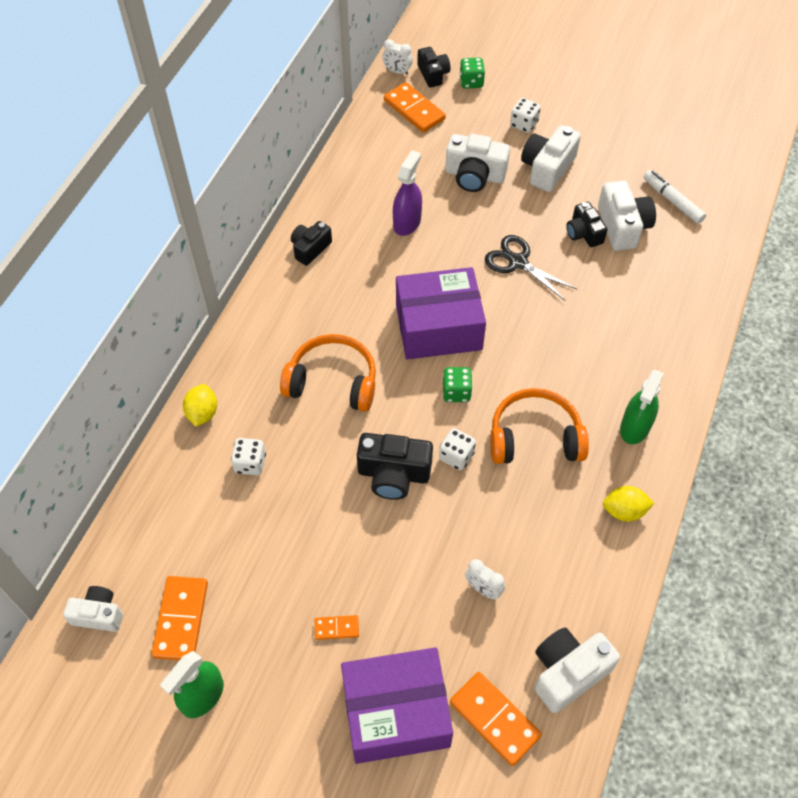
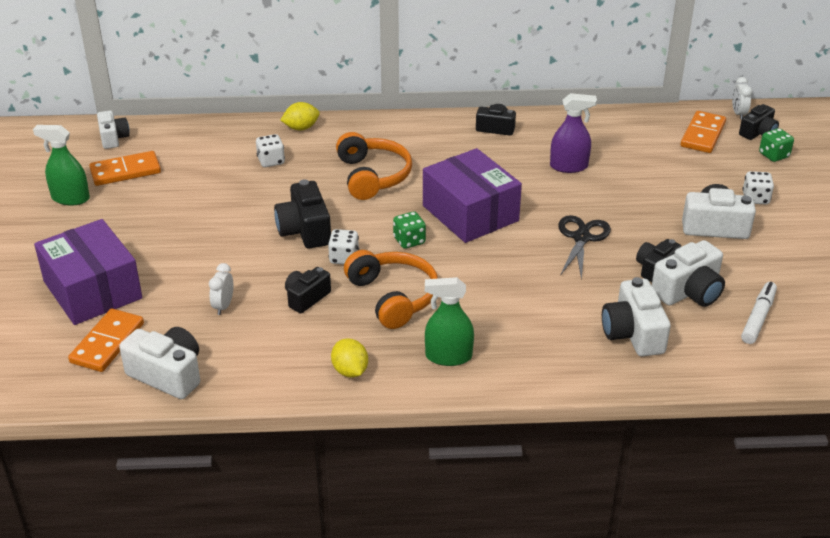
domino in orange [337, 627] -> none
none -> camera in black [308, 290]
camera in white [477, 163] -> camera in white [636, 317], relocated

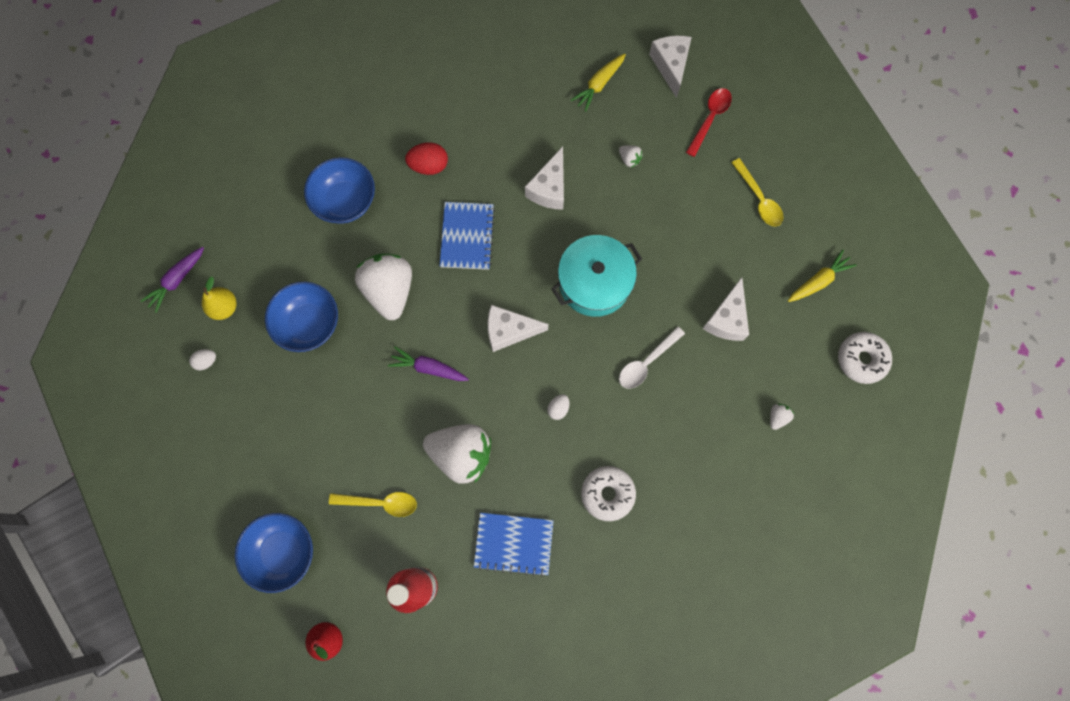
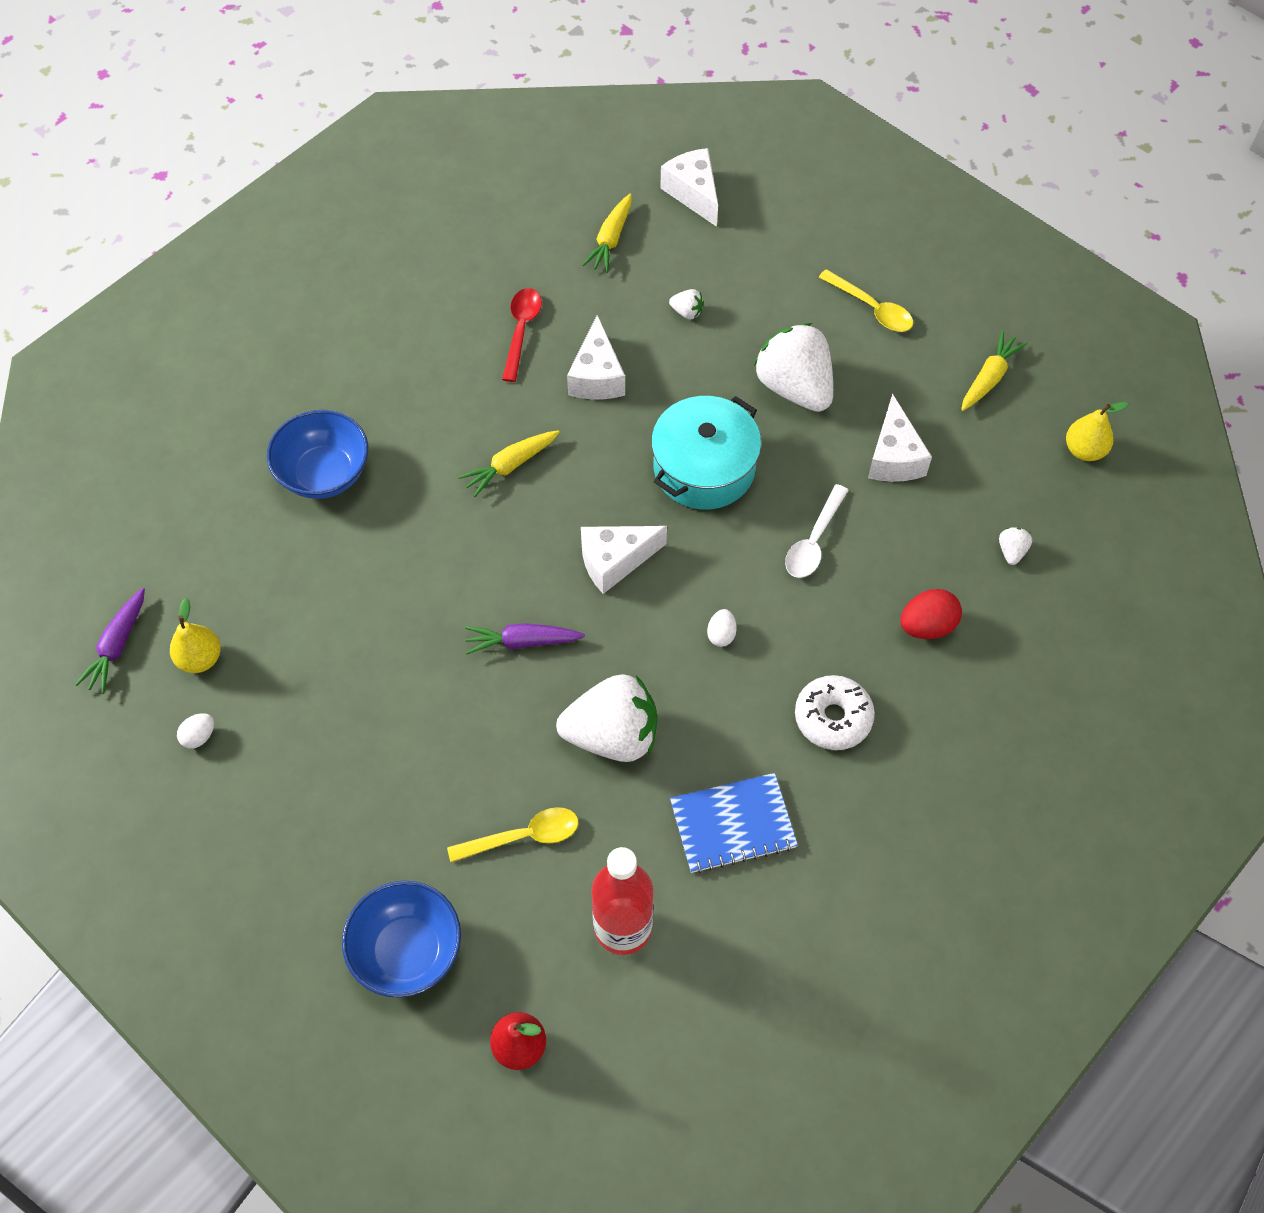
bowl in blue [301, 317] -> none
strawberry in white [383, 287] -> strawberry in white [793, 367], relocated
egg in red [426, 158] -> egg in red [931, 614], relocated
spoon in red [709, 122] -> spoon in red [522, 335], relocated
notebook in blue [467, 236] -> carrot in yellow [509, 463]
donut in white [865, 358] -> pear in yellow [1097, 431]

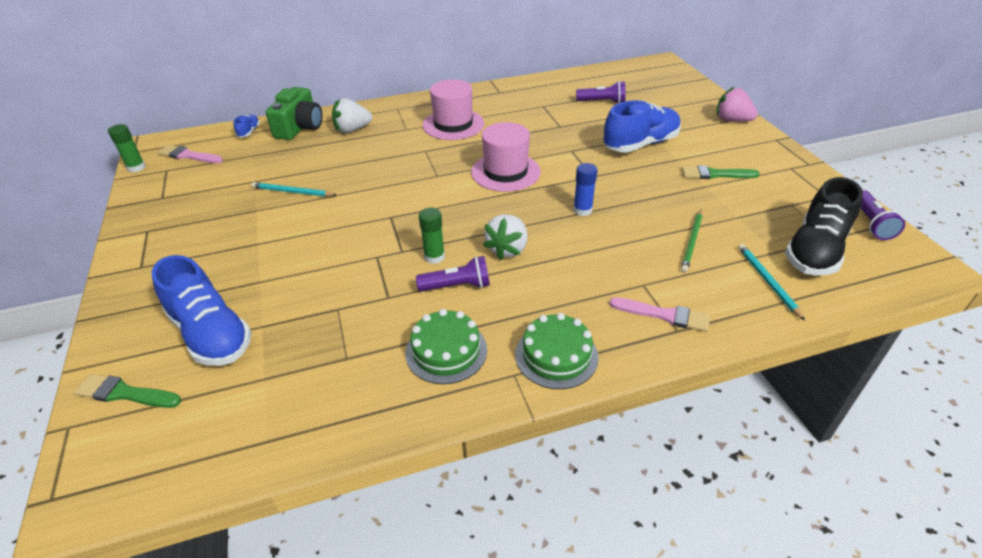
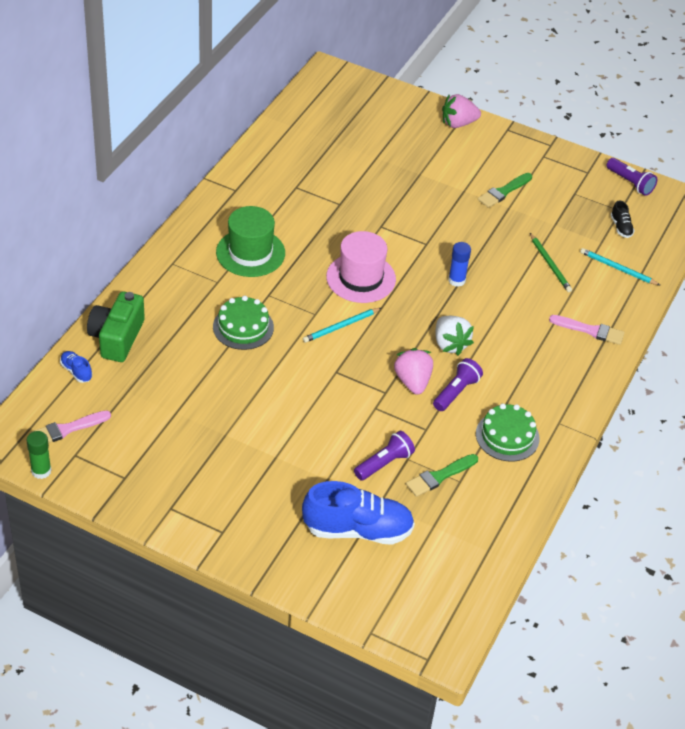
strawberry in white [352, 115] -> none
shoe in blue [642, 126] -> none
brush in green [127, 391] -> brush in green [442, 475], relocated
pencil in turquoise [293, 189] -> pencil in turquoise [342, 325], relocated
cake in green [557, 351] -> cake in green [243, 323], relocated
flashlight in purple [600, 92] -> flashlight in purple [384, 456], relocated
glue stick in green [432, 236] -> strawberry in pink [413, 371]
hat in pink [453, 109] -> hat in green [250, 241]
camera in green [294, 113] -> camera in green [116, 326], 135 degrees counterclockwise
brush in pink [659, 314] -> brush in pink [587, 330], 45 degrees clockwise
shoe in black [824, 226] -> shoe in black [623, 219], x0.43

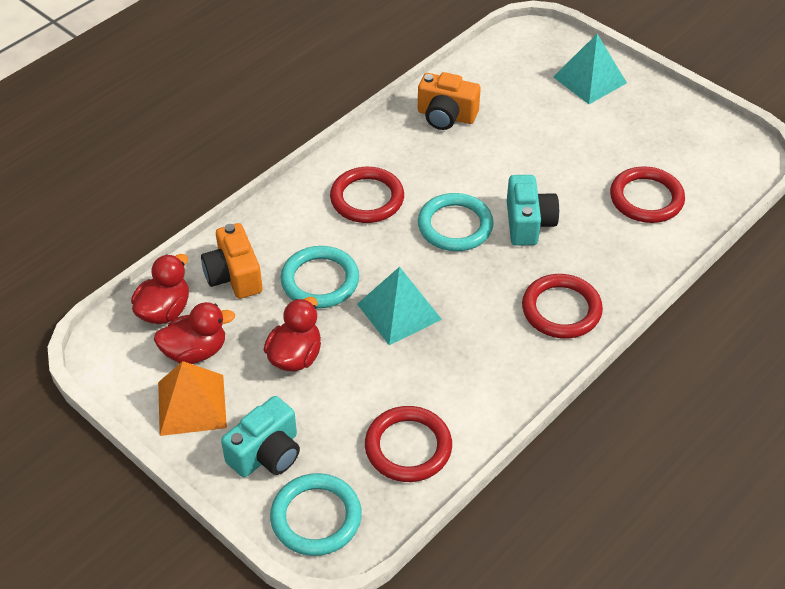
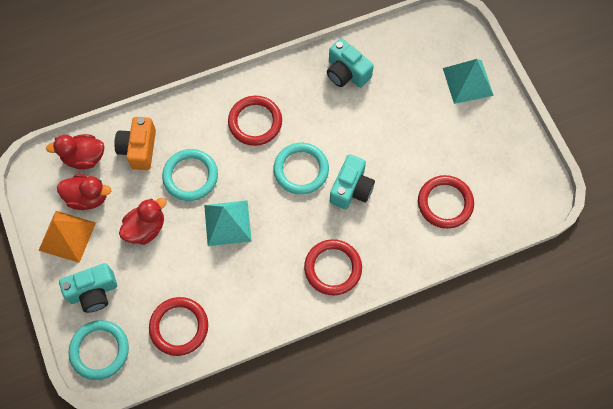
camera in orange [449, 101] -> camera in turquoise [350, 63]
duck in red [160, 289] -> duck in red [75, 151], 150 degrees counterclockwise

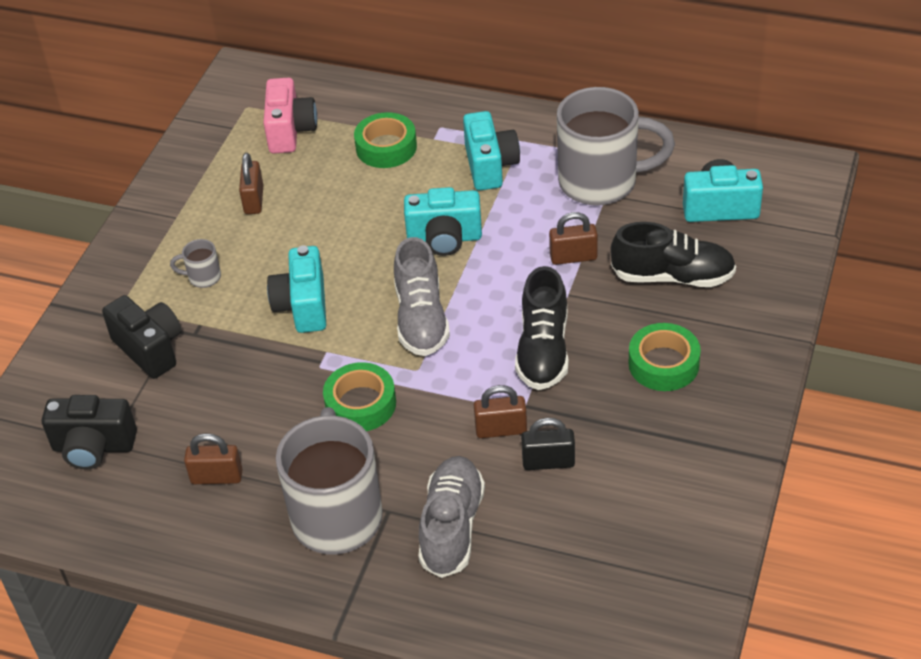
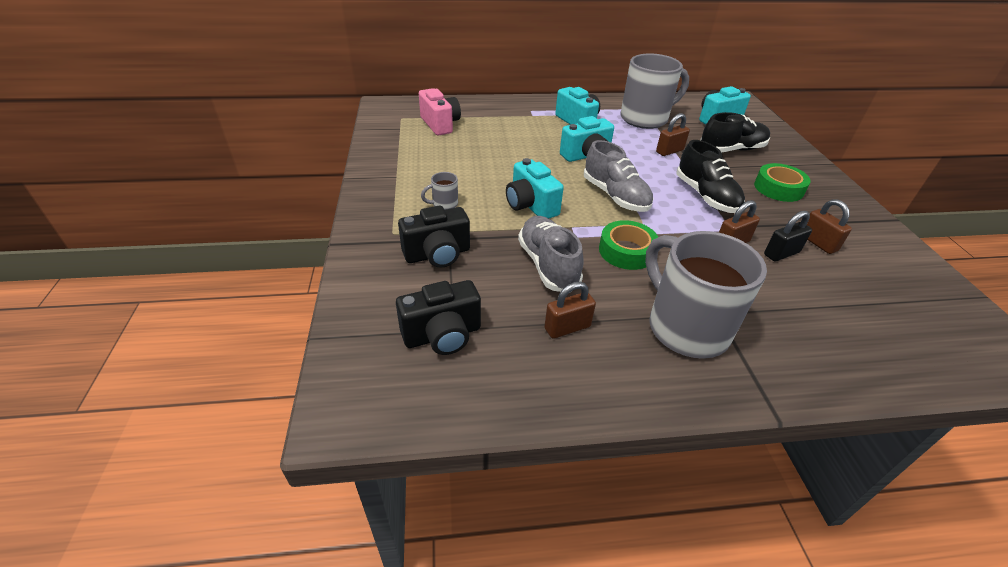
tape in green [385, 140] -> none
padlock in brown [251, 183] -> padlock in brown [829, 226], relocated
shoe in grey [451, 517] -> shoe in grey [551, 254], relocated
camera in black [141, 337] -> camera in black [434, 237], 135 degrees clockwise

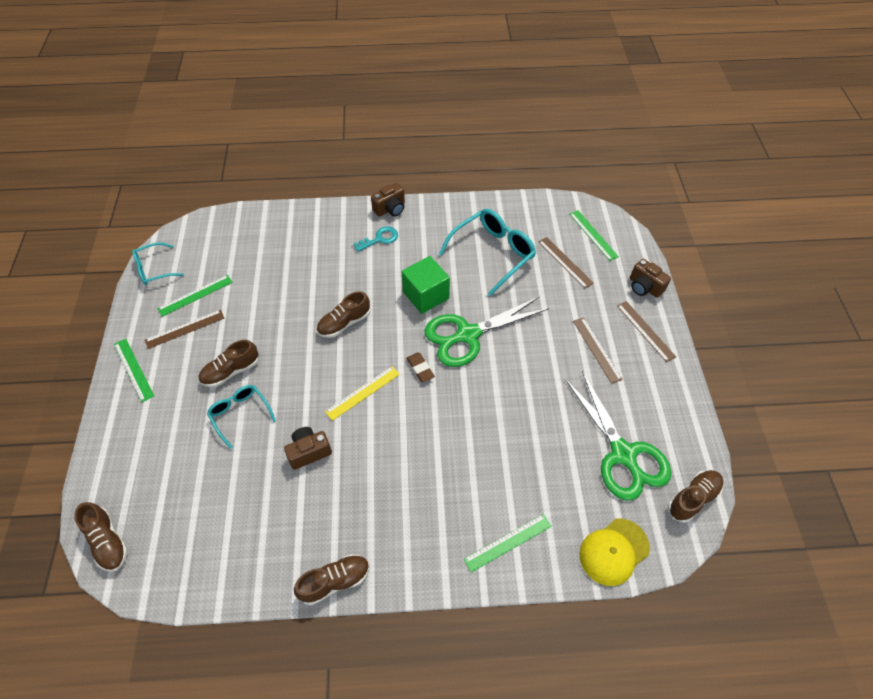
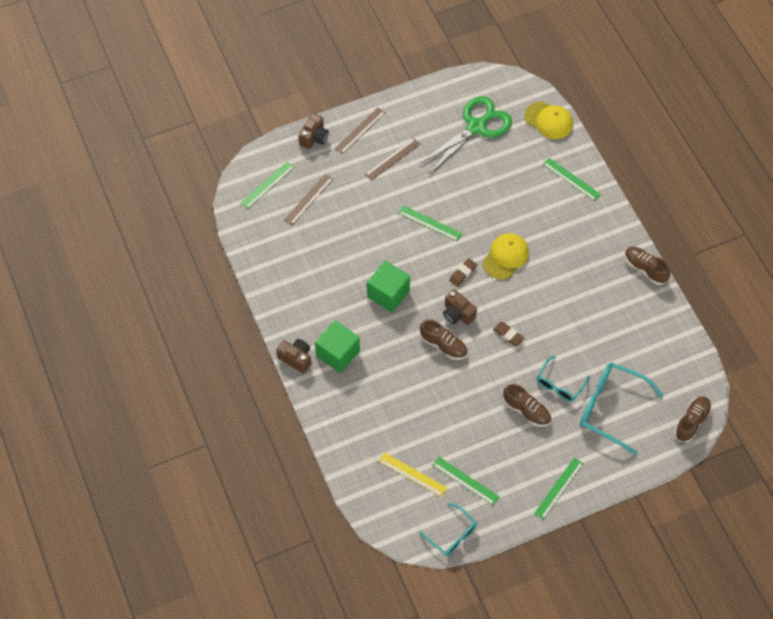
ruler in brown [185, 329] -> none
scissors in green [486, 331] -> none
shoe in brown [695, 496] -> none
none -> ruler in green [430, 223]
none -> cap in yellow [506, 256]
none -> eraser in brown [509, 334]
camera in brown [308, 448] -> camera in brown [460, 307], relocated
ruler in yellow [362, 393] -> ruler in yellow [413, 474], relocated
glasses in turquoise [487, 252] -> glasses in turquoise [621, 408], relocated
key in turquoise [376, 239] -> cube in green [337, 346]

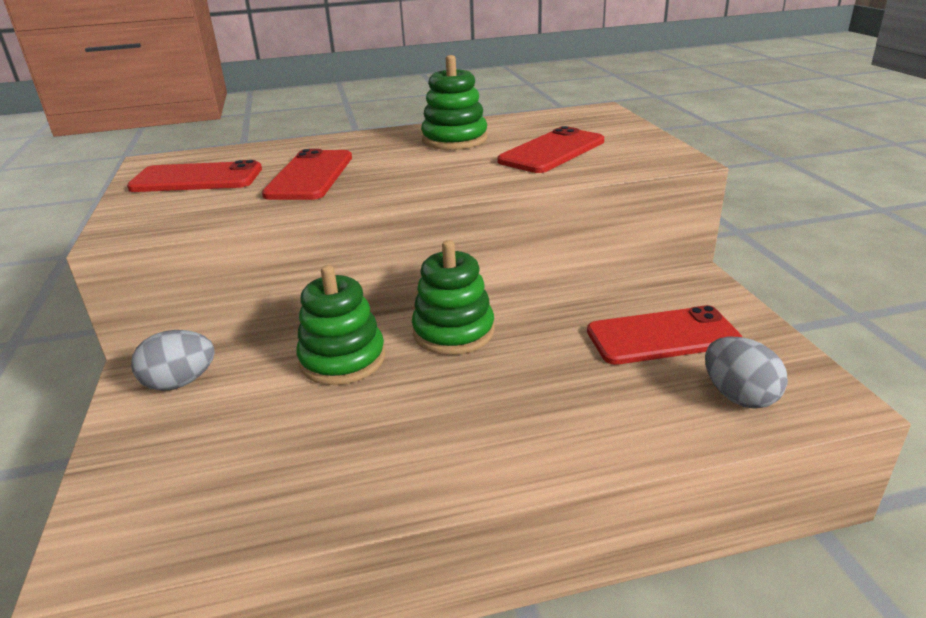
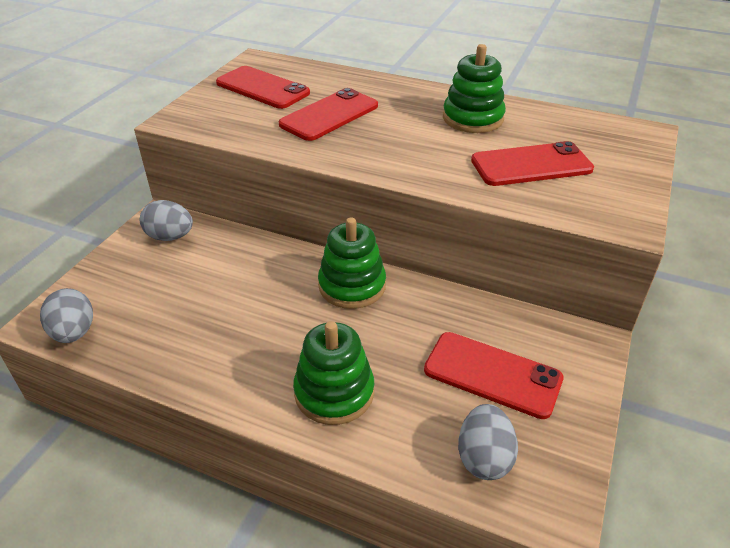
none -> egg in grey [66, 315]
stacking toy in green [340, 325] -> stacking toy in green [333, 373], relocated

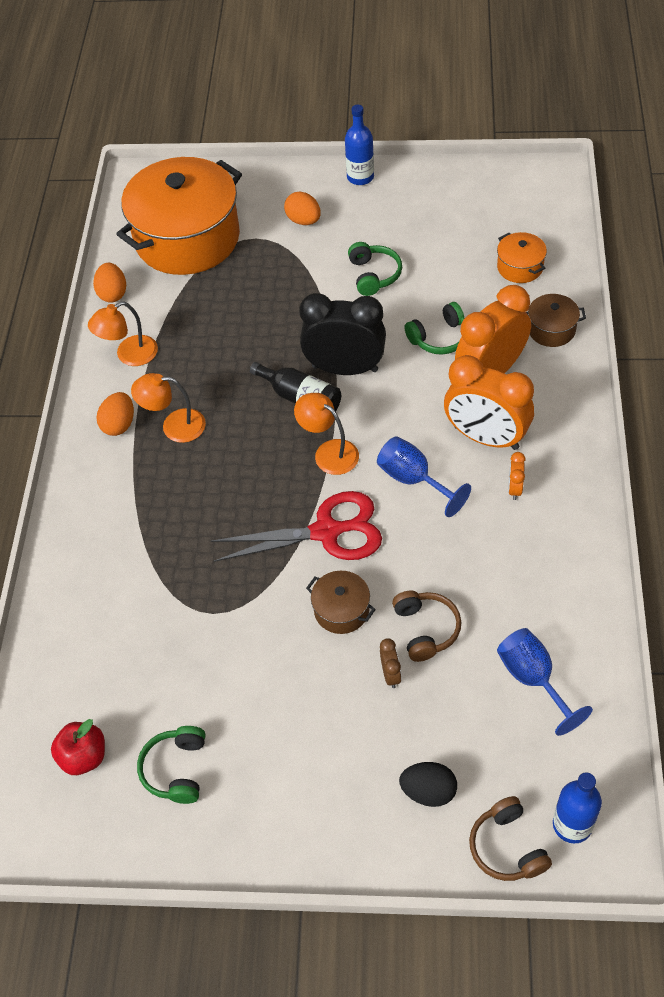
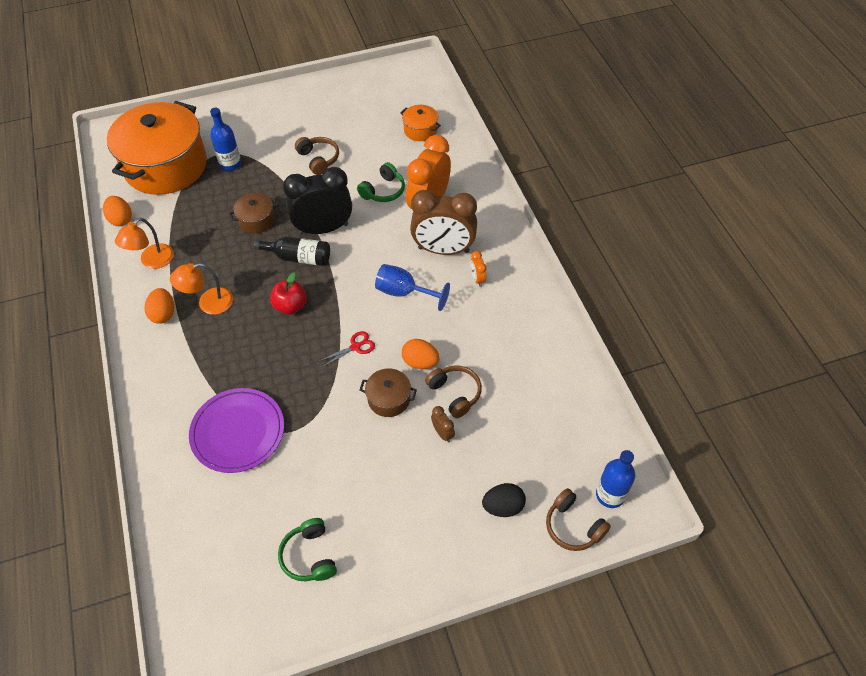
lamp in orange [326, 434] -> none
goblet in blue [545, 682] -> none
none -> plate in purple [236, 430]
apple in red [78, 747] -> apple in red [288, 293], relocated
egg in orange [302, 208] -> egg in orange [420, 354], relocated
bottle in blue [359, 145] -> bottle in blue [225, 139], relocated
pot in brown [556, 320] -> pot in brown [253, 213], relocated
headphones in green [375, 269] -> headphones in brown [317, 156]
clock in orange [489, 402] -> clock in brown [443, 222]
scissors in red [296, 526] -> scissors in red [347, 349], x0.44

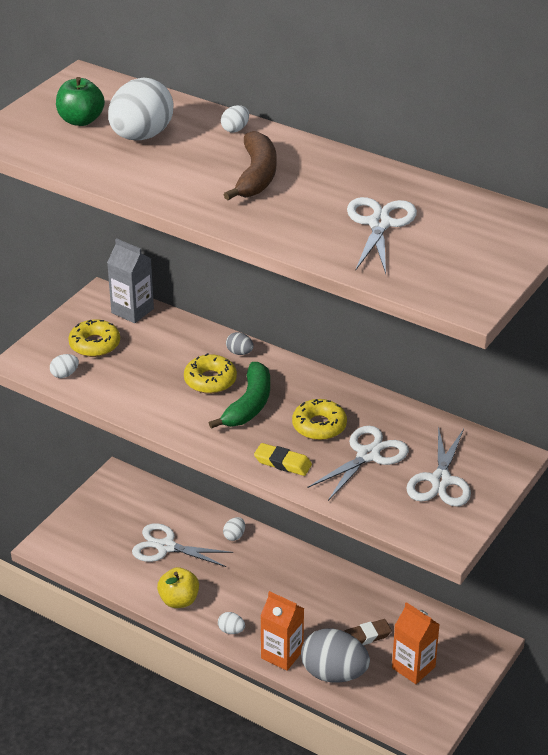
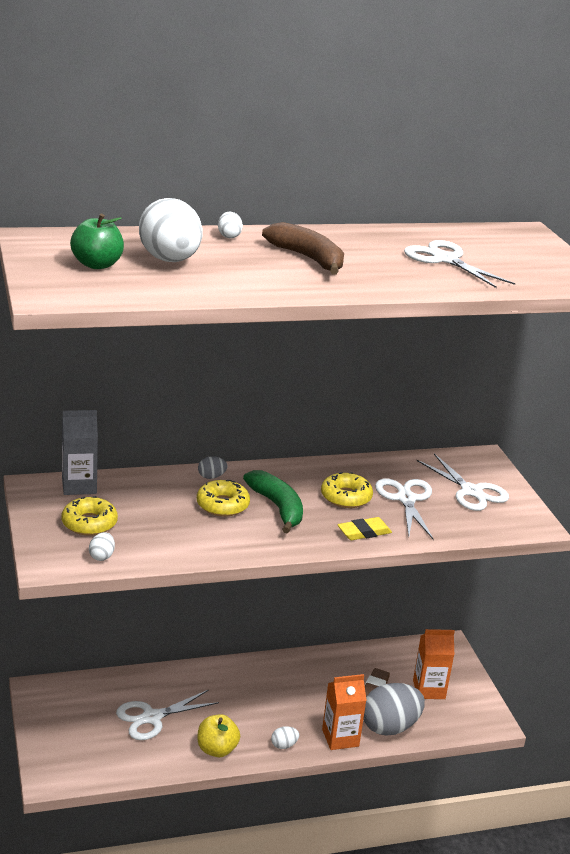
egg in white [234, 529] -> none

